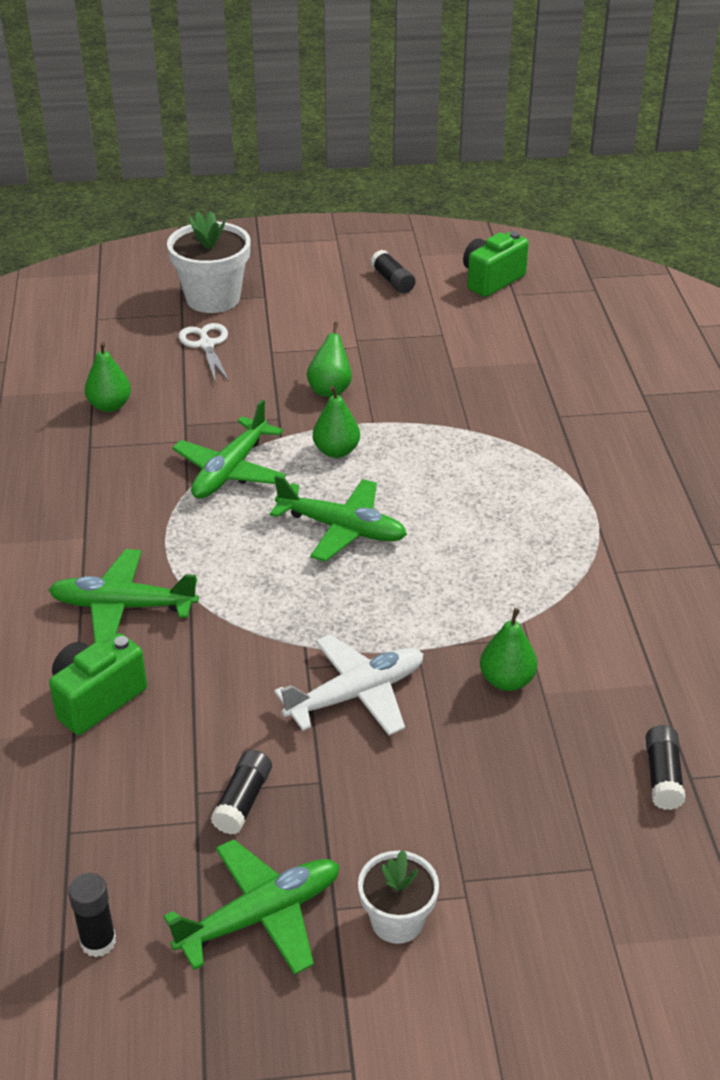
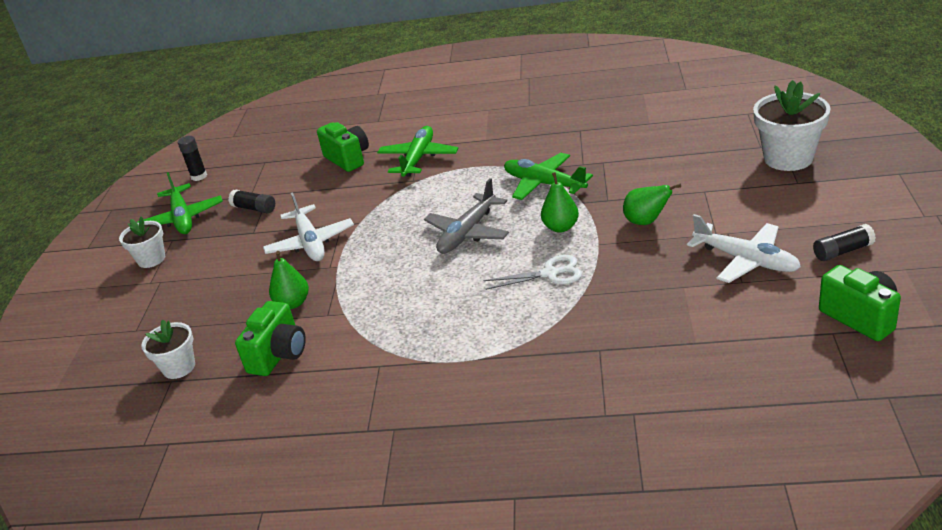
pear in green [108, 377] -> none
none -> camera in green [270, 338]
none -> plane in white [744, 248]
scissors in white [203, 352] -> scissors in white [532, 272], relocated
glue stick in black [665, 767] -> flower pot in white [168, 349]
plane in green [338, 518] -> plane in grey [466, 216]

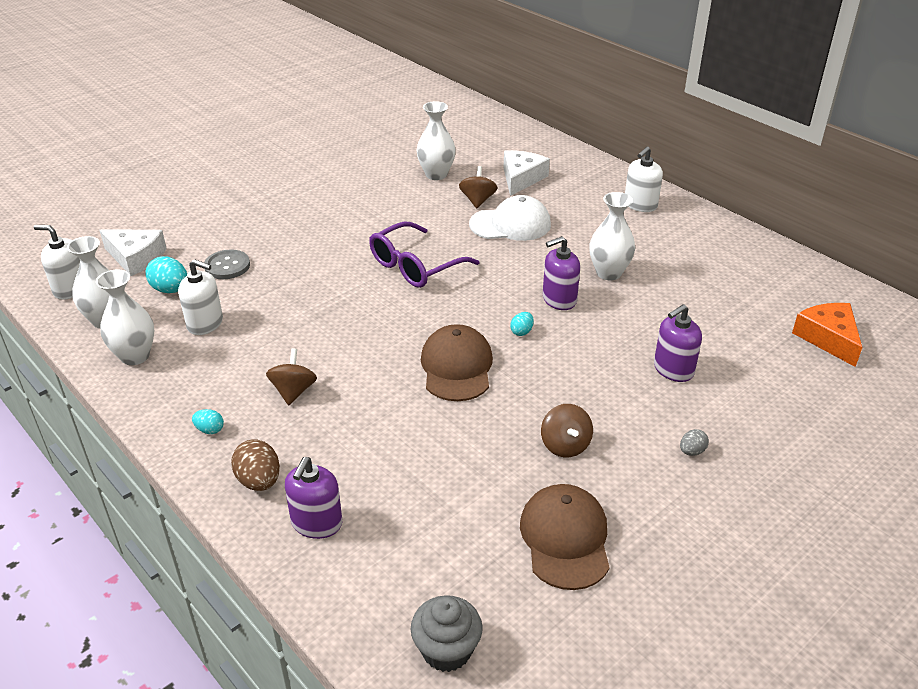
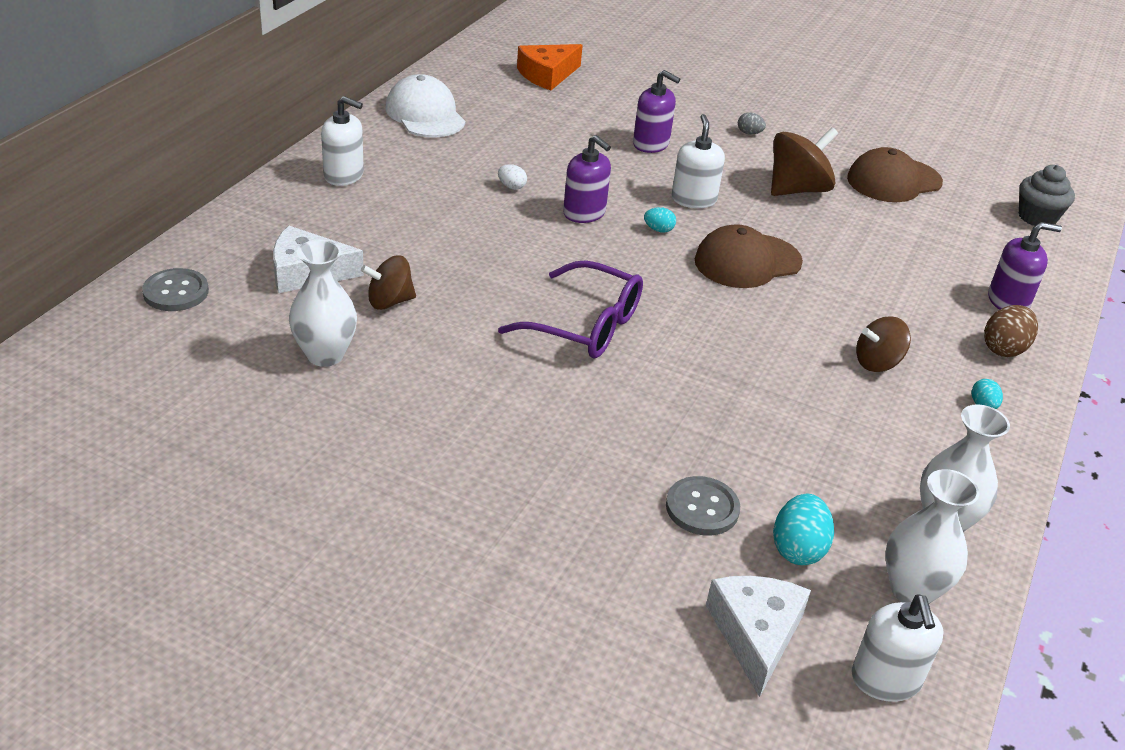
none -> button in grey [175, 289]
soap dispenser in white [200, 297] -> soap dispenser in white [698, 161], relocated
cap in white [510, 218] -> cap in white [425, 106], relocated
vase in white [612, 236] -> egg in white [512, 177]
spinning top in brown [567, 431] -> spinning top in brown [804, 161], x1.58

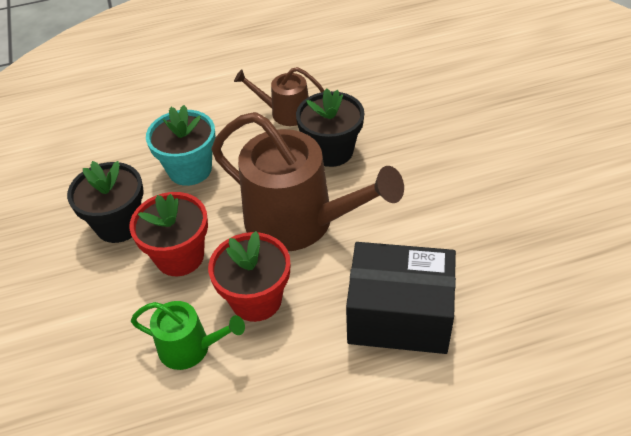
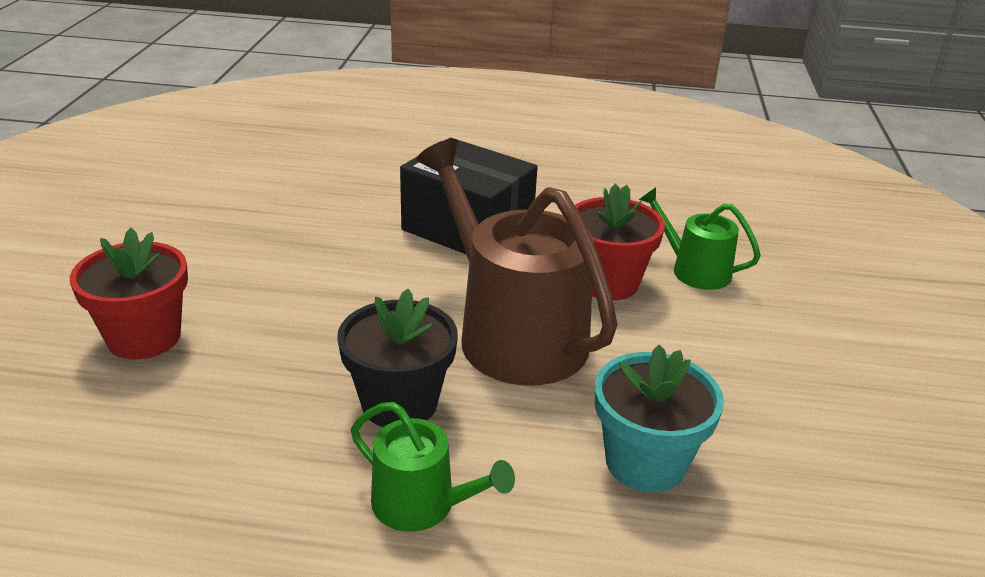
flower pot in black [105, 202] -> none
flower pot in red [168, 234] -> flower pot in red [129, 294], relocated
watering can in brown [279, 96] -> watering can in green [433, 467]

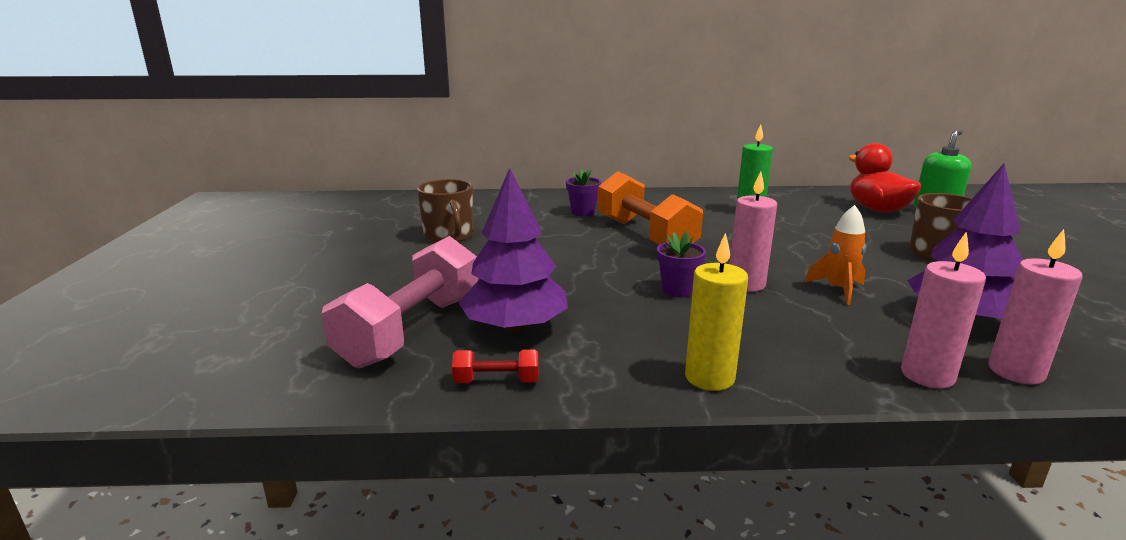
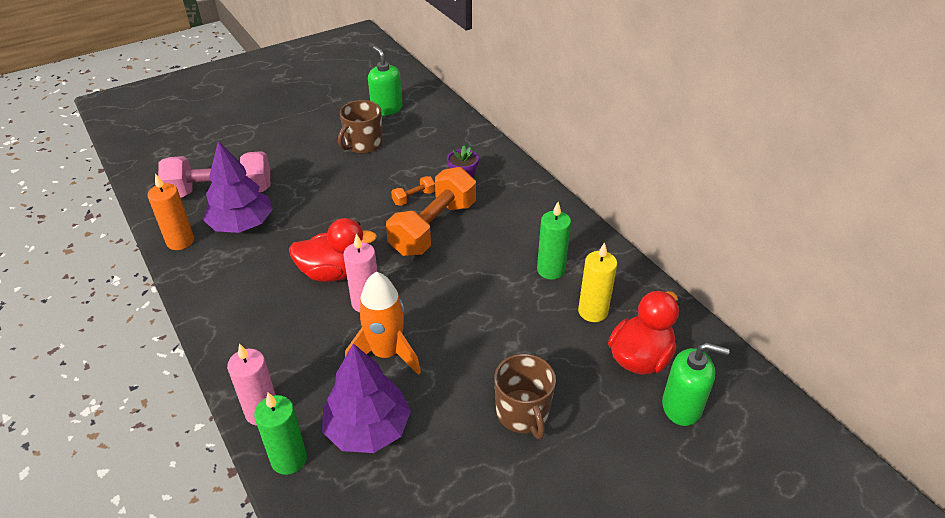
none -> soap dispenser in green [385, 81]
none -> dumbbell in orange [413, 191]
candle in yellow [716, 312] -> candle in yellow [597, 282], relocated
dumbbell in red [495, 366] -> candle in orange [171, 211]
flower pot in purple [681, 264] -> duck in red [333, 250]
candle in pink [1035, 307] -> candle in green [280, 433]
rocket in orange [835, 255] -> rocket in orange [383, 323], x1.55

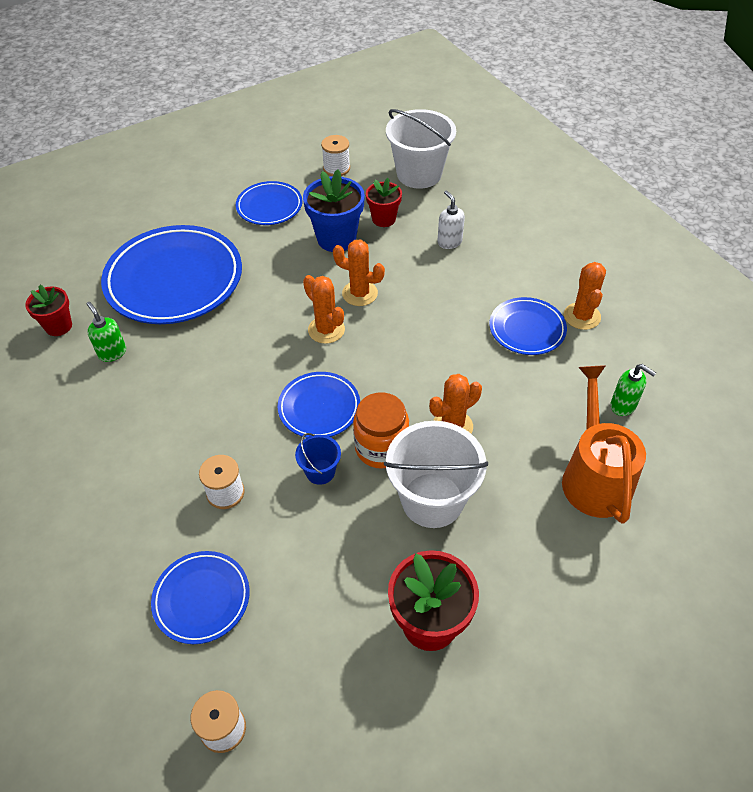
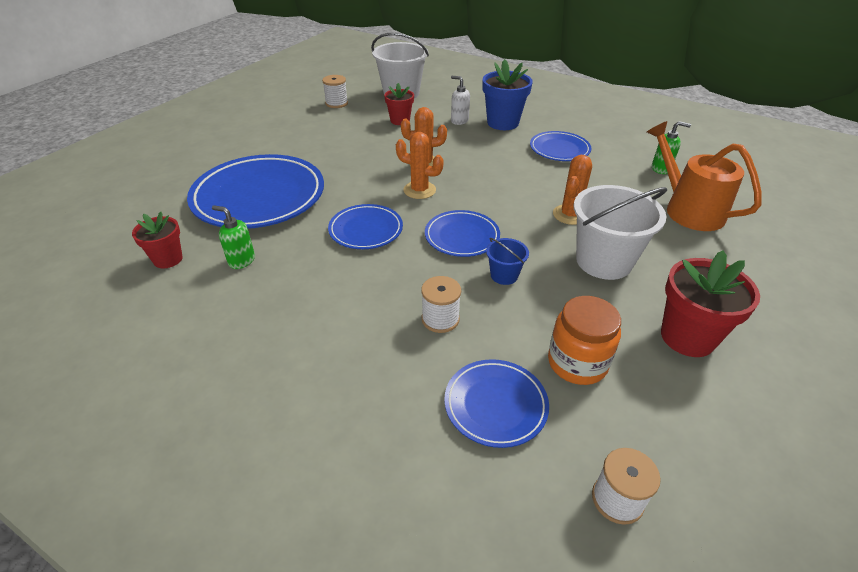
cactus in orange [585, 296] -> none
plate in blue [269, 203] -> plate in blue [365, 226], relocated
flower pot in blue [334, 210] -> flower pot in blue [508, 94], relocated
jar in orange [381, 430] -> jar in orange [584, 340], relocated

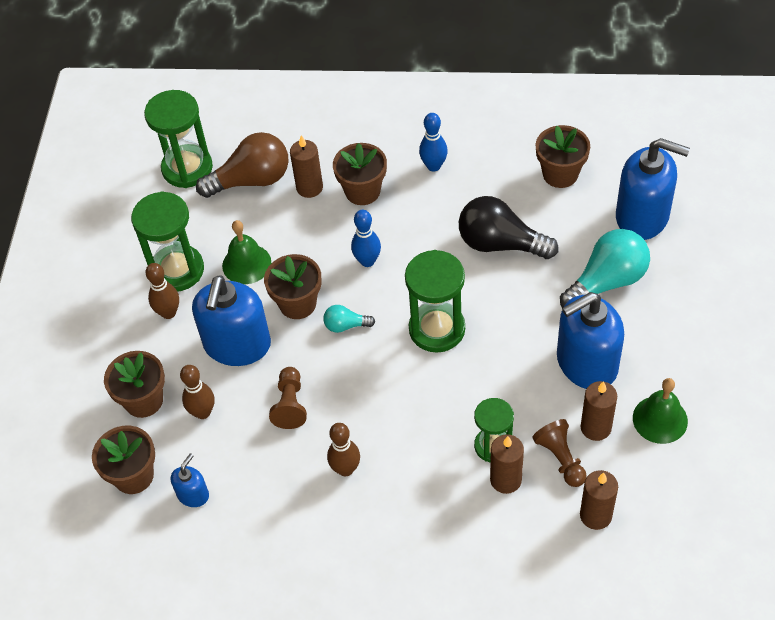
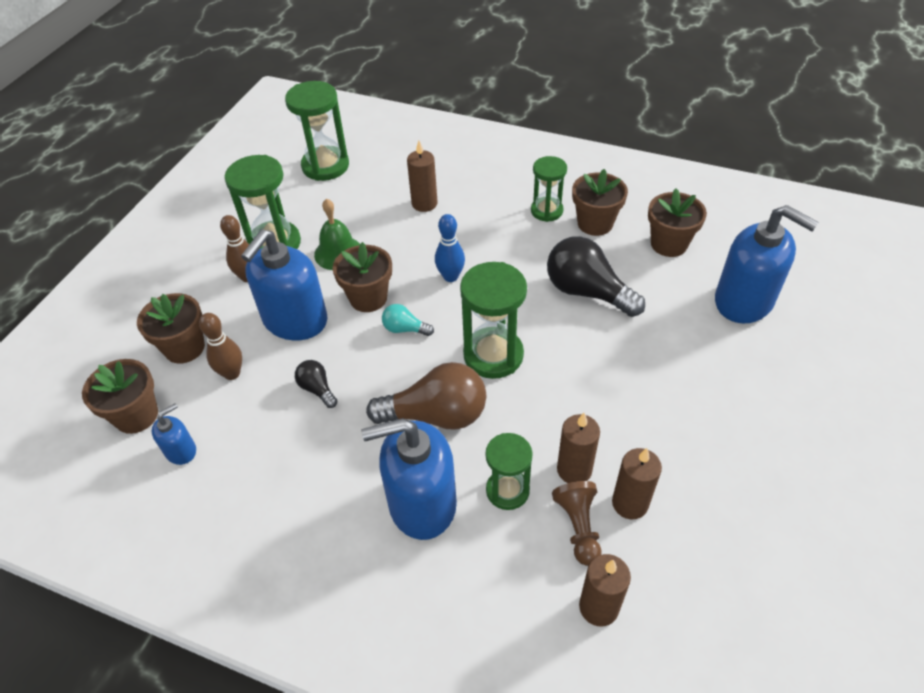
bowling pin in brown [343, 449] -> none
light bulb in turquoise [605, 268] -> none
bell in green [660, 411] -> none
light bulb in brown [242, 165] -> light bulb in brown [426, 396], relocated
flower pot in brown [360, 174] -> flower pot in brown [600, 202], relocated
candle in brown [507, 464] -> candle in brown [578, 448], relocated
soap dispenser in blue [590, 340] -> soap dispenser in blue [409, 479], relocated
pawn in brown [288, 398] -> light bulb in black [316, 384]
bowling pin in blue [433, 142] -> hourglass in green [549, 189]

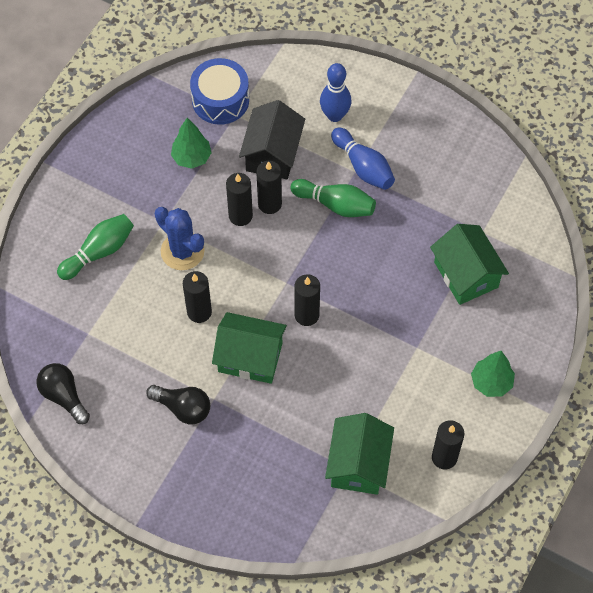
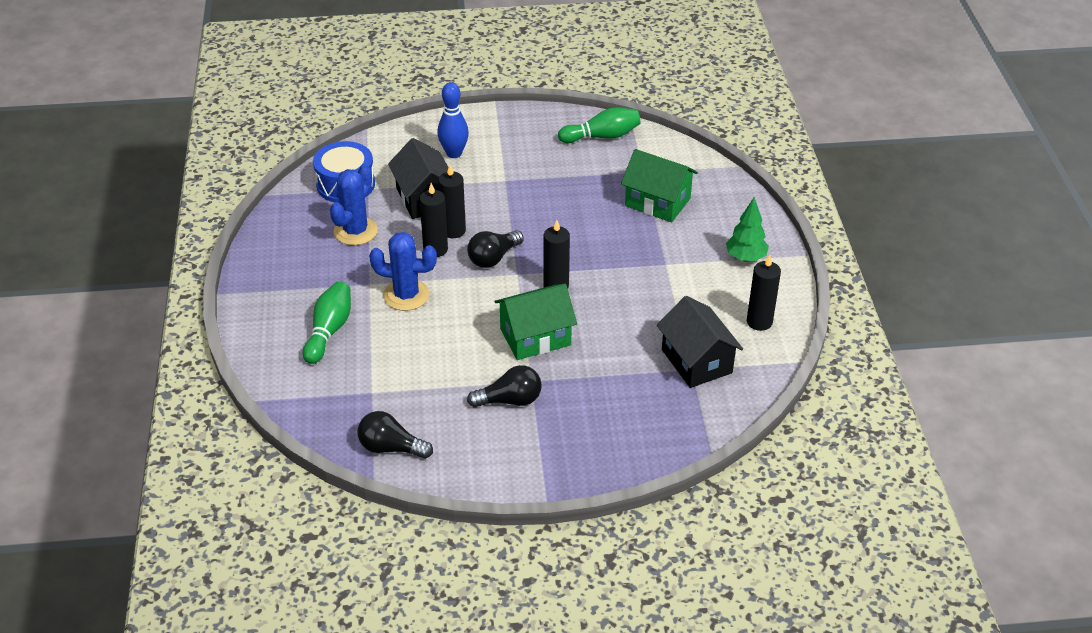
candle in black [197, 297] -> none
bowling pin in blue [363, 158] -> none
none -> light bulb in black [495, 249]
bowling pin in green [333, 198] -> bowling pin in green [599, 125], relocated
tree in green [191, 143] -> cactus in blue [354, 204]
house in green [359, 454] -> house in black [700, 342]

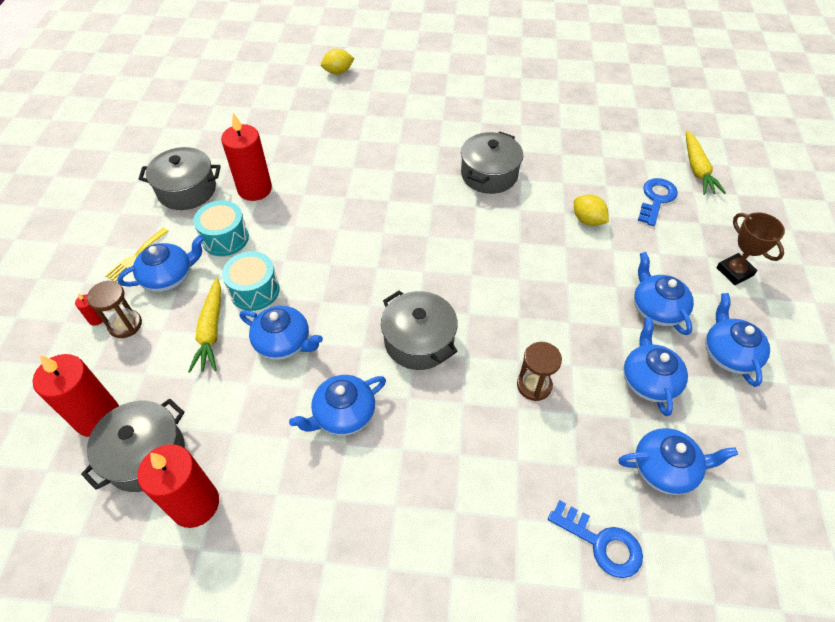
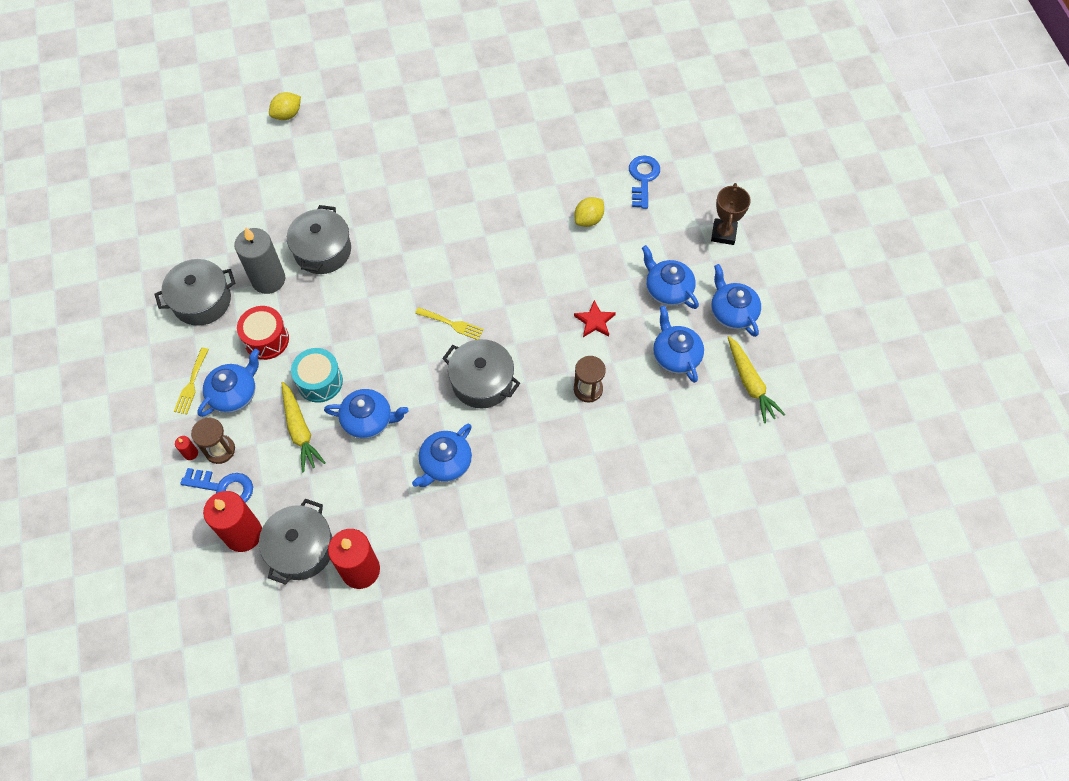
teapot in blue [678, 461] -> none
none -> fork in yellow [449, 323]
none -> star in red [595, 318]
pot in grey [492, 163] -> pot in grey [319, 239], relocated
key in blue [595, 539] -> key in blue [216, 485], relocated
carrot in yellow [706, 162] -> carrot in yellow [756, 379], relocated
drum in turquoise [221, 228] -> drum in red [263, 333]
candle in red [246, 157] -> candle in grey [259, 260]
lemon in yellow [591, 210] -> lemon in yellow [589, 212], 75 degrees counterclockwise
trophy in brown [750, 248] -> trophy in brown [731, 214], 60 degrees clockwise

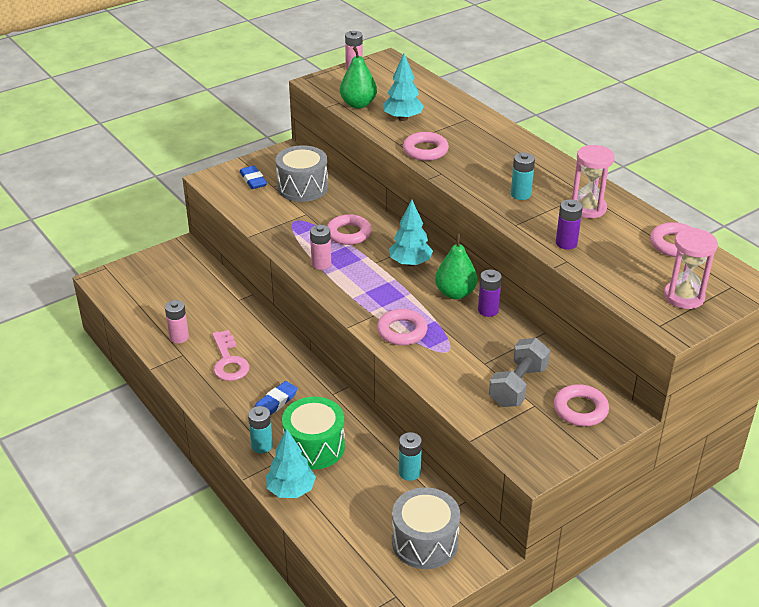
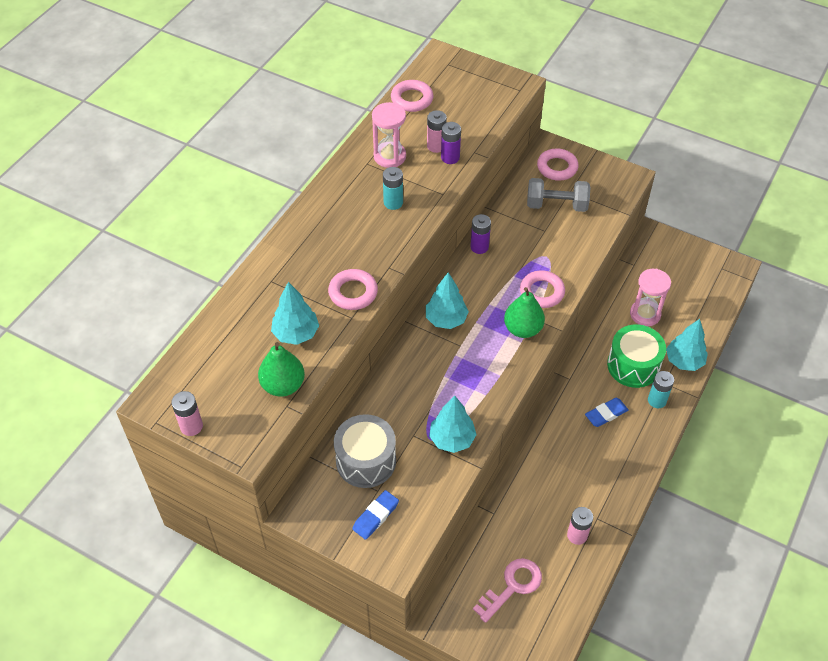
ring in pink [349, 229] -> none
drum in grey [426, 528] -> none
battery in turquoise [410, 456] -> none
none -> tree in turquoise [453, 424]
key in pink [230, 355] -> key in pink [507, 590], relocated
battery in pink [320, 247] -> battery in pink [437, 131], relocated
pear in green [456, 266] -> pear in green [524, 312], relocated
hourglass in pink [691, 268] -> hourglass in pink [650, 297], relocated
eraser in blue [276, 398] -> eraser in blue [606, 412], 45 degrees counterclockwise

